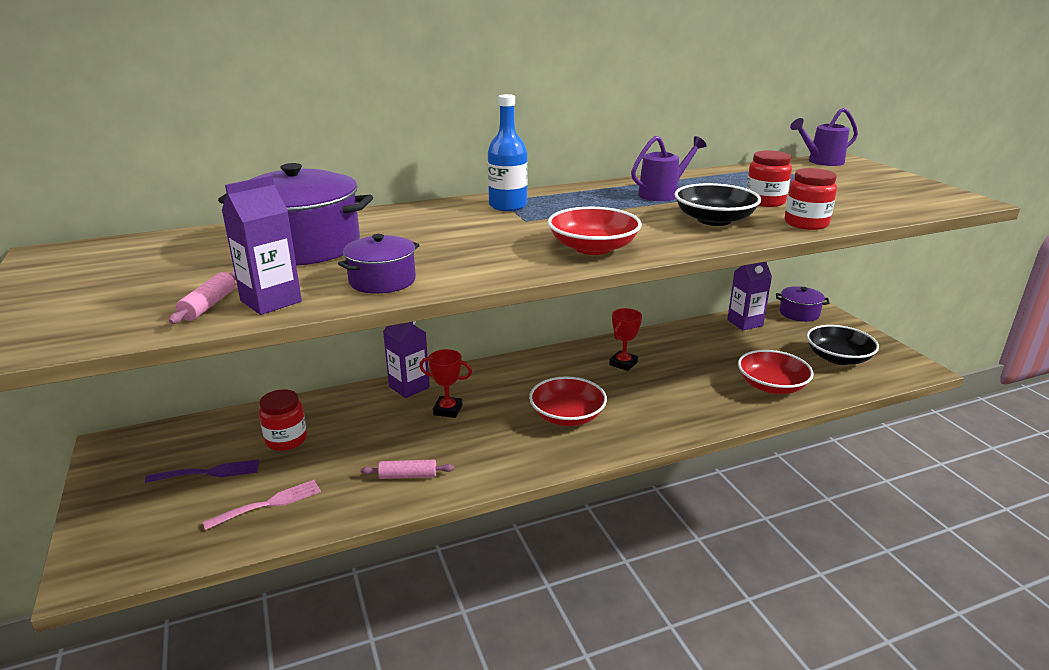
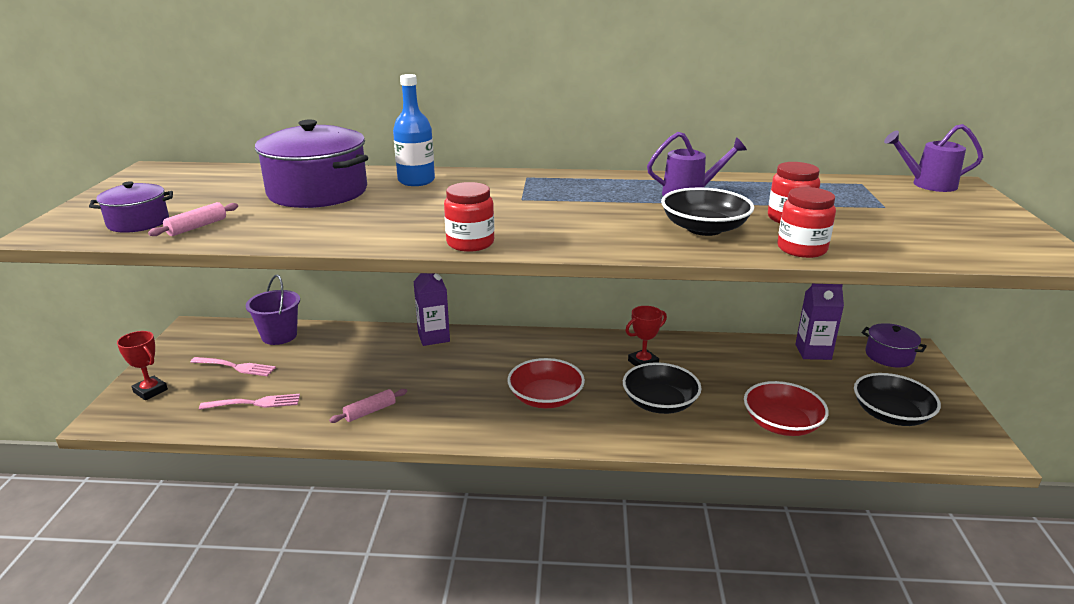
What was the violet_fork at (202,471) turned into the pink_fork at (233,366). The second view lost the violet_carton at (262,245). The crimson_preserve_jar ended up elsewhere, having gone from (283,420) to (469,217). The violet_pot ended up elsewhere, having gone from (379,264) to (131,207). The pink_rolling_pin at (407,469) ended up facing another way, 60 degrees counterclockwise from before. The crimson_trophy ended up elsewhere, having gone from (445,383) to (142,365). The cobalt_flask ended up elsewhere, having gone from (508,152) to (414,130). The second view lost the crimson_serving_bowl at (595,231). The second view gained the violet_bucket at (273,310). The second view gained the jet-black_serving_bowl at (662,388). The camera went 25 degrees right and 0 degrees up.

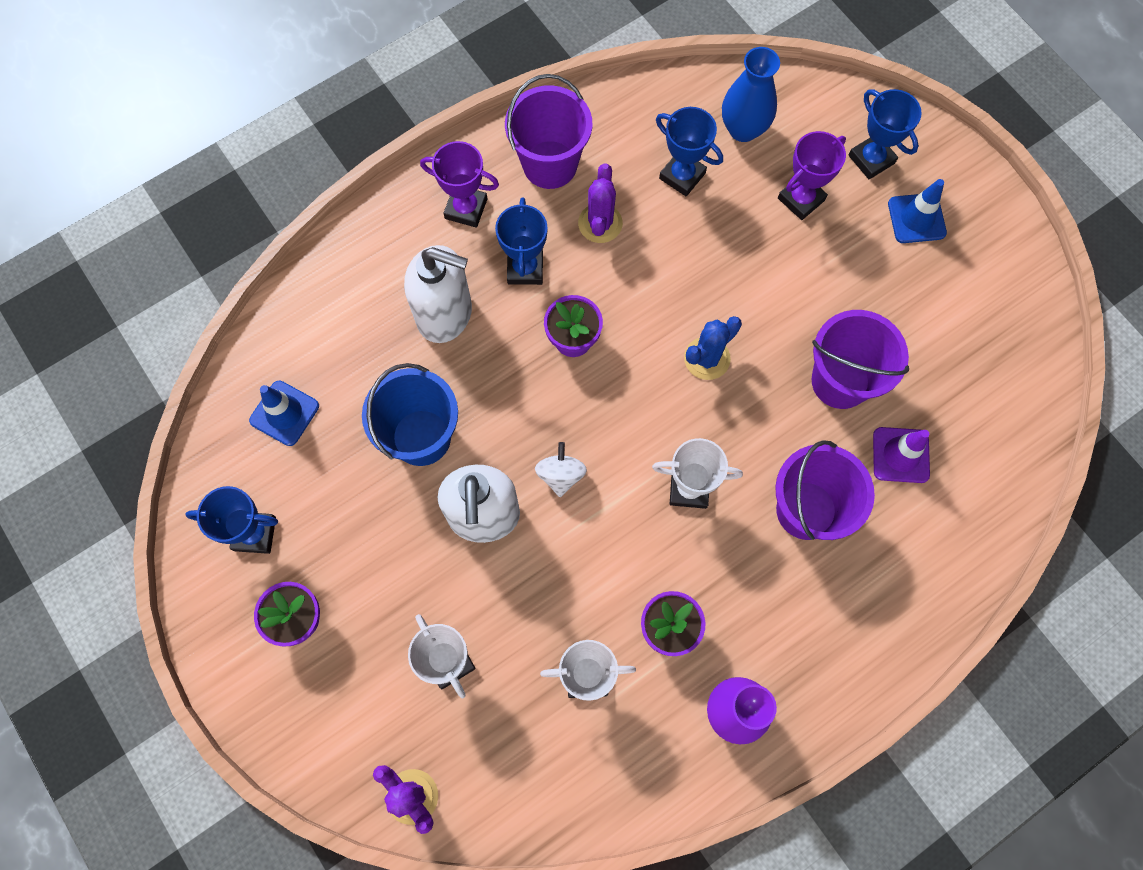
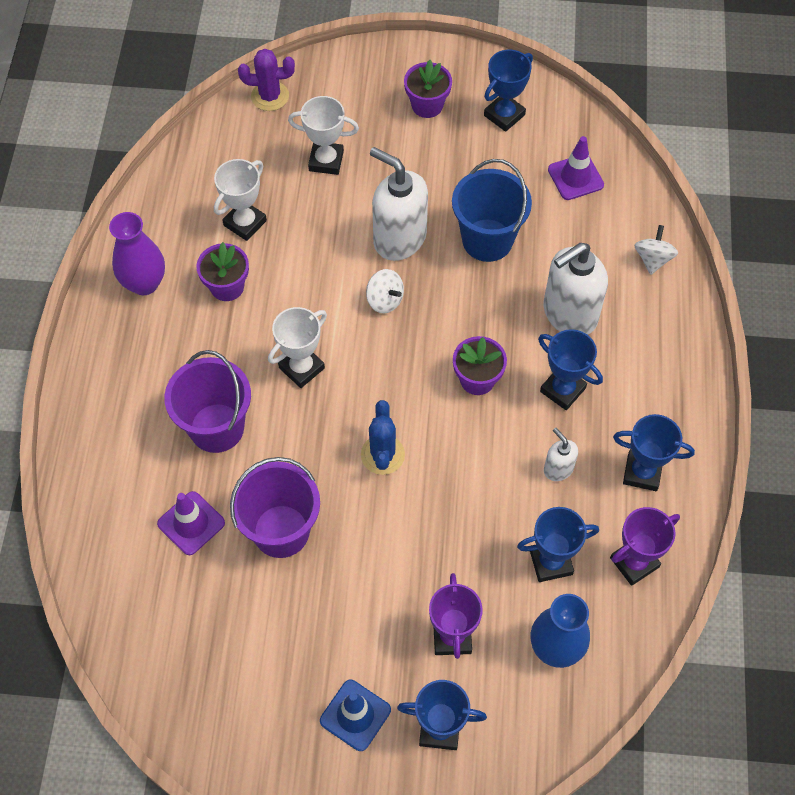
What was the cobalt_safety_cone at (284,413) turned into the violet_safety_cone at (576,168). The violet_trophy ended up elsewhere, having gone from (459,184) to (645,546). Where the violet_bucket stood at (548,131), the cobalt_trophy came to stand at (654,452). Where the violet_saguaro_cactus stood at (600,203), the pure_white_pump_bottle came to stand at (561,454). The second view gained the pure_white_spinning_top at (656,250). The camera went 130 degrees right and 10 degrees down.

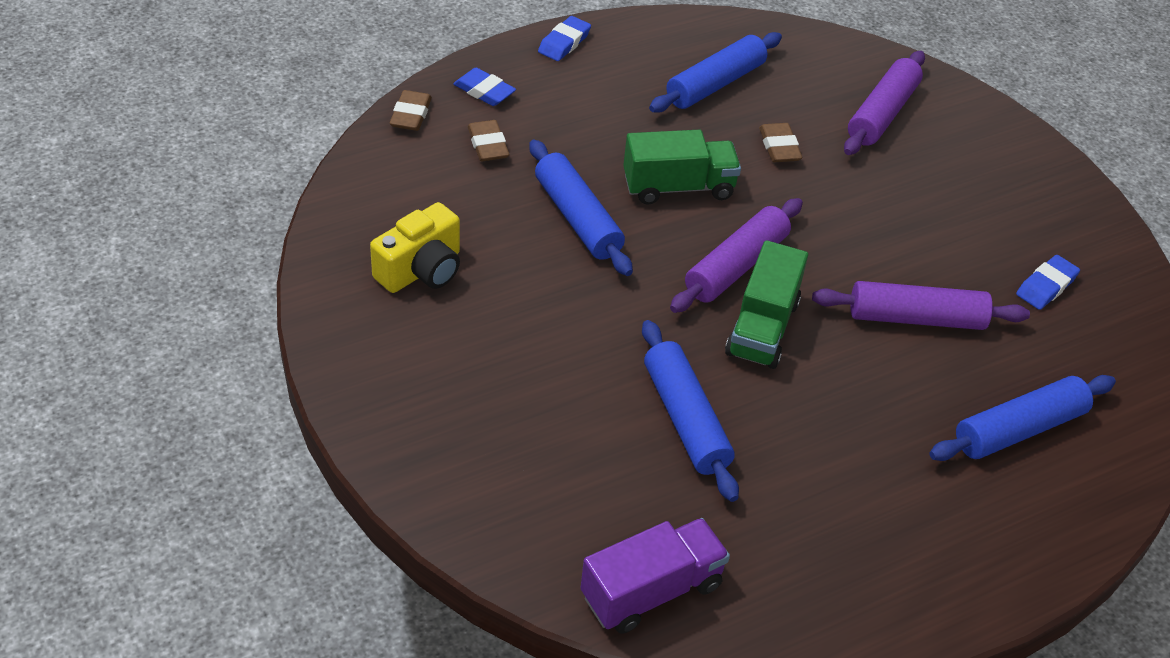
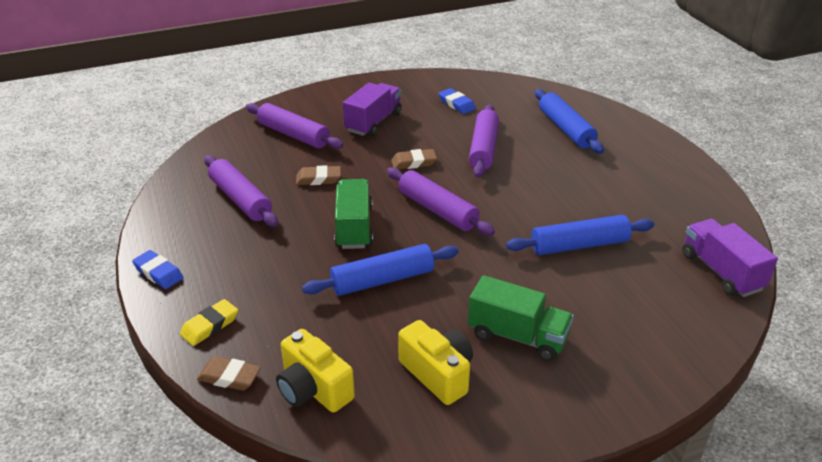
What was the cobalt_pencil_eraser at (484,86) turned into the golden_pencil_eraser at (209,322). The russet_pencil_eraser ended up elsewhere, having gone from (489,140) to (414,159). What was the cobalt_rolling_pin at (715,72) turned into the violet_rolling_pin at (241,191). The leaf-green_toy_truck ended up elsewhere, having gone from (766,304) to (521,318). The second view gained the golden_photo_camera at (315,371). The second view gained the violet_toy_truck at (372,110). The camera went 80 degrees left and 10 degrees down.

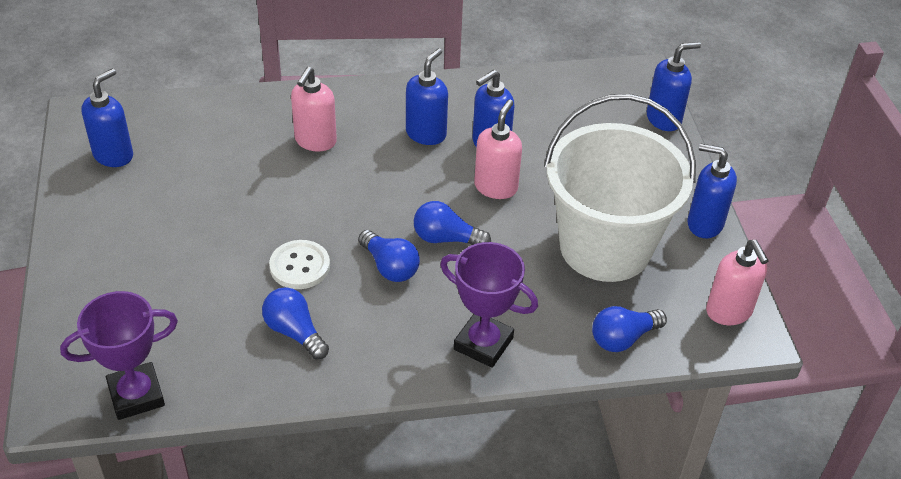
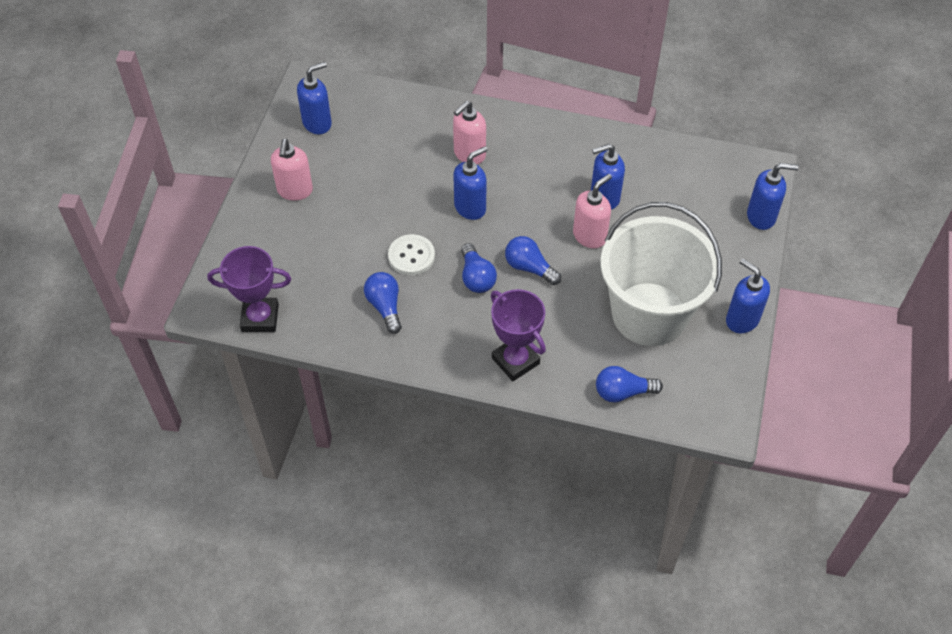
The cobalt_pump_bottle ended up elsewhere, having gone from (427,96) to (471,183). The pink_pump_bottle ended up elsewhere, having gone from (737,282) to (292,170). The camera went 25 degrees right and 10 degrees up.

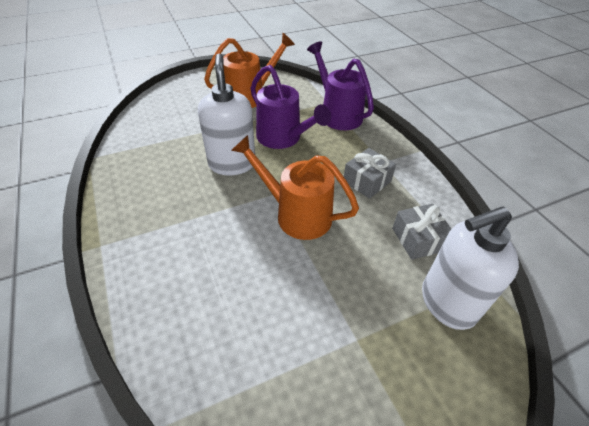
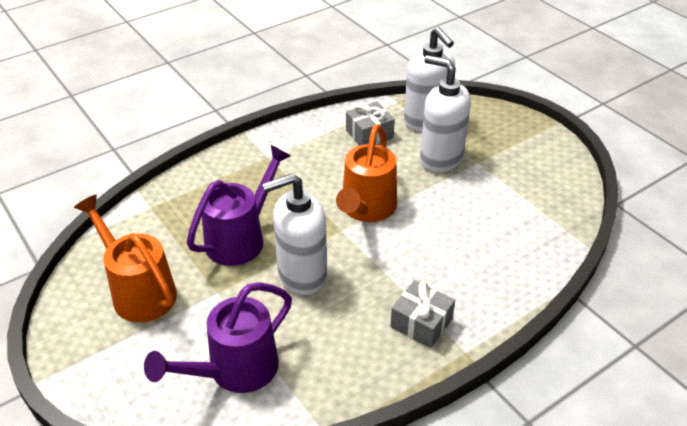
The violet_watering_can ended up elsewhere, having gone from (340,85) to (218,337). The gray_wrapped_gift ended up elsewhere, having gone from (370,173) to (422,314). The second view gained the pure_white_pump_bottle at (445,114). The camera went 100 degrees left and 5 degrees down.

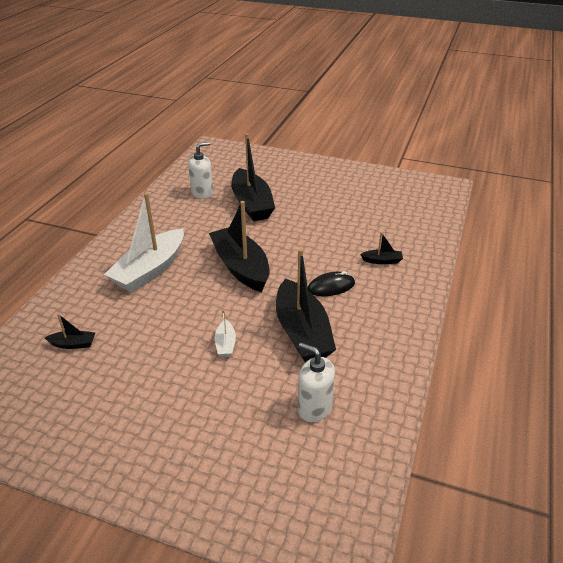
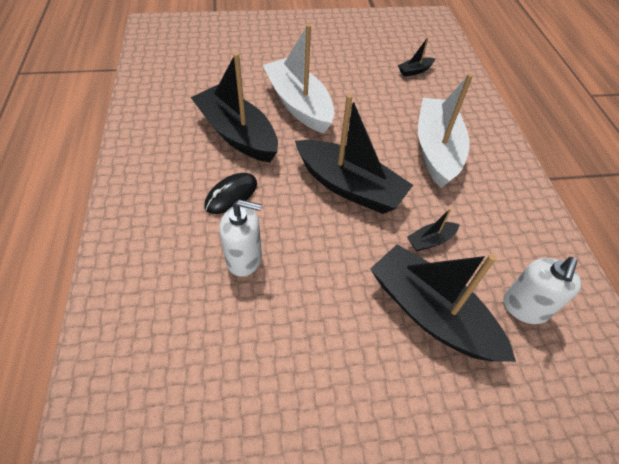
The size of the pure_white_toy_boat at (225,333) changed by a factor of 2.34. The pure_white_pump_bottle ended up elsewhere, having gone from (316,382) to (240,238). The jet-black_toy_boat ended up elsewhere, having gone from (381,248) to (433,229). The camera went 150 degrees right and 15 degrees up.

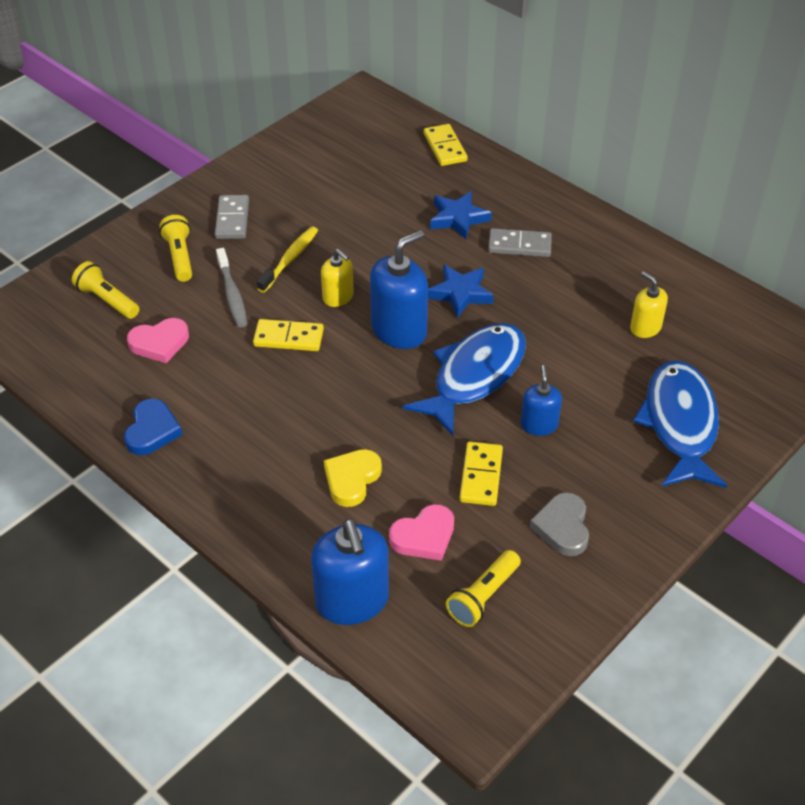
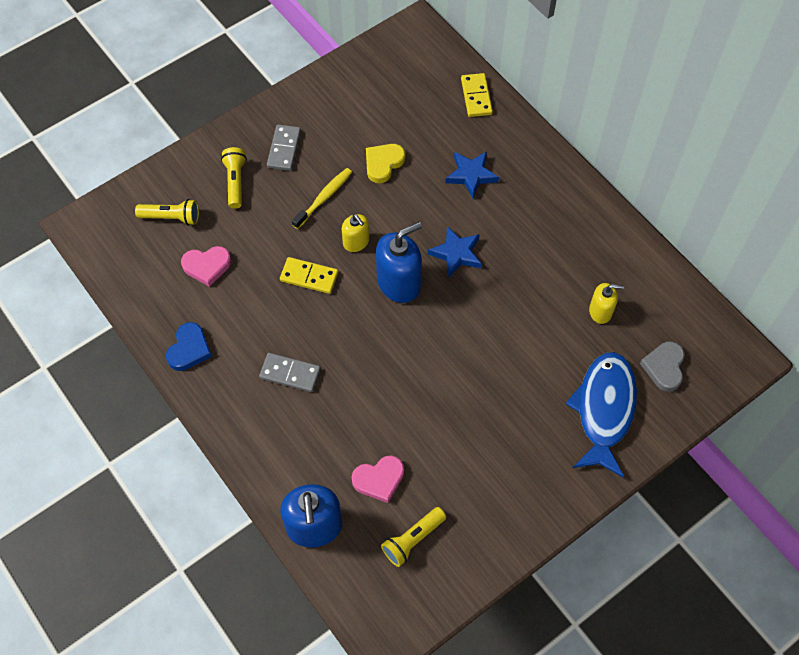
The golden_torch at (105,290) ended up facing another way, 135 degrees clockwise from before. The second view lost the gray_tooth_brush at (231,287). The golden_heart ended up elsewhere, having gone from (353,478) to (385,163). The second view lost the cobalt_fish at (464,379). The second view lost the golden_domino_piece at (481,474). The gray_domino_piece ended up elsewhere, having gone from (520,242) to (290,372). The second view lost the cobalt_pump_bottle at (541,400). The gray_heart ended up elsewhere, having gone from (559,524) to (662,367). The golden_pump_bottle at (649,304) ended up facing another way, 120 degrees clockwise from before. The camera went 10 degrees right and 15 degrees up.

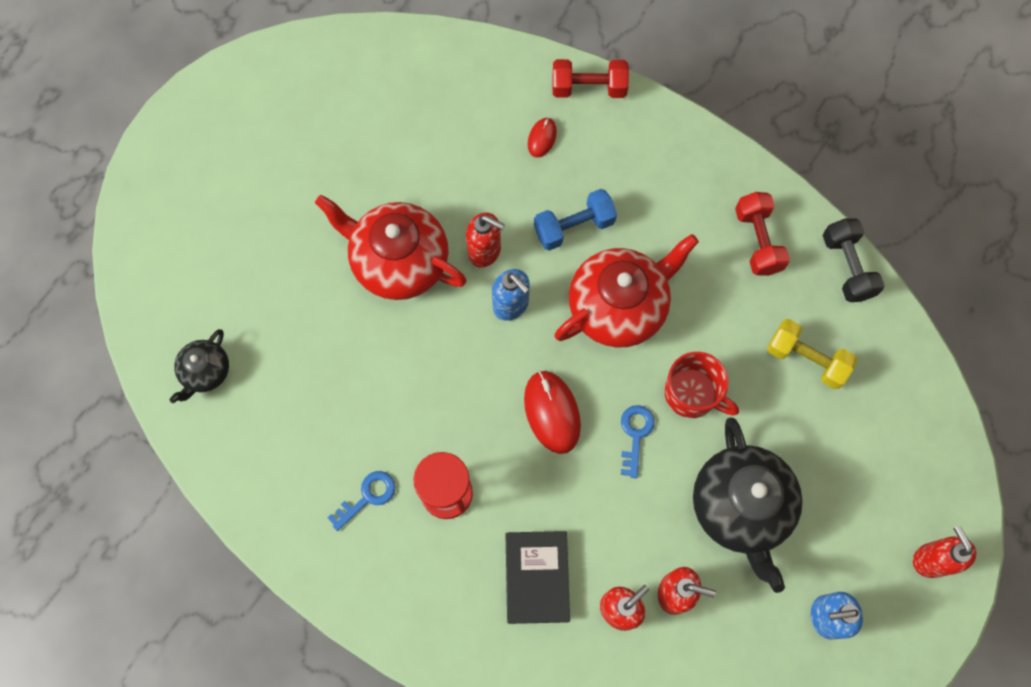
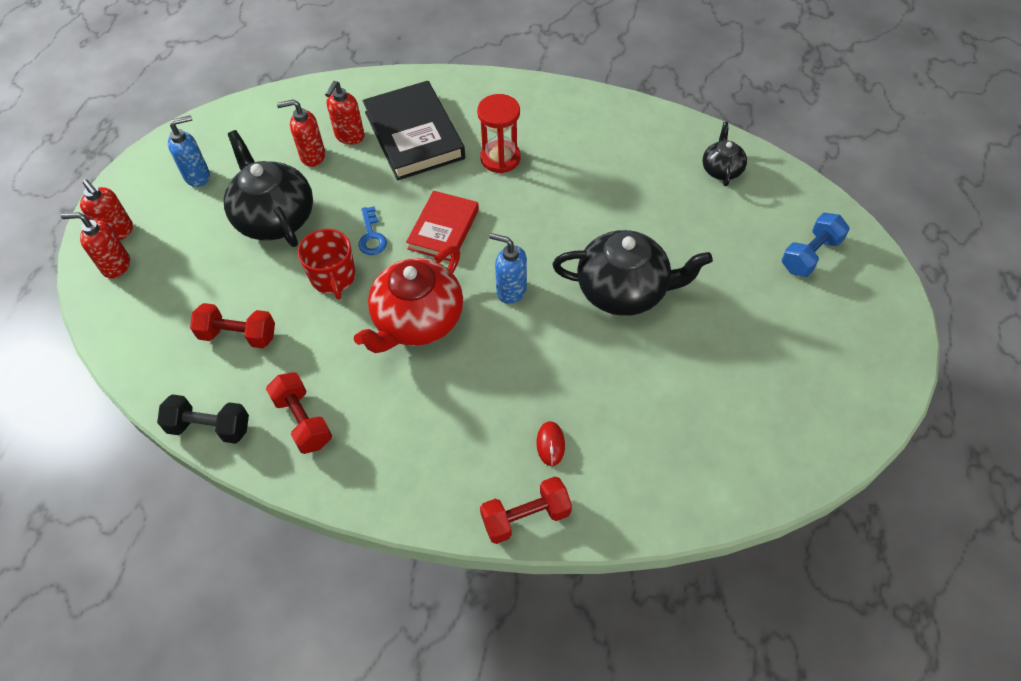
What was the crimson_tea_pot at (391,247) turned into the jet-black_tea_pot at (633,273). The second view lost the cobalt_latchkey at (361,501). The crimson_pump_bottle ended up elsewhere, having gone from (485,240) to (95,245). The size of the jet-black_book at (537,577) changed by a factor of 1.57. Where the crimson_PC_mouse stood at (552,412), the crimson_book came to stand at (442,226). The cobalt_dumbbell ended up elsewhere, having gone from (575,220) to (816,245). The crimson_mug at (702,385) ended up facing another way, 120 degrees counterclockwise from before. What was the golden_dumbbell at (812,354) turned into the crimson_dumbbell at (232,325). The jet-black_dumbbell at (854,260) ended up facing another way, 45 degrees counterclockwise from before. The camera went 160 degrees right and 15 degrees down.

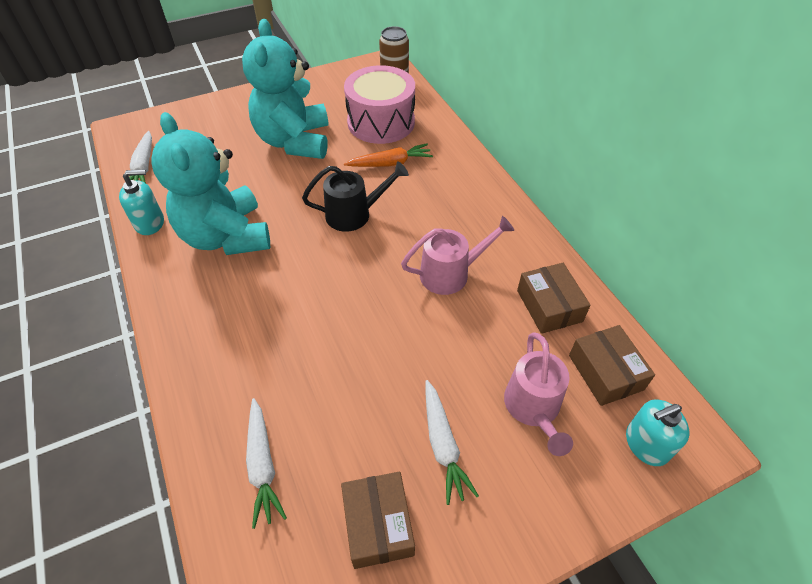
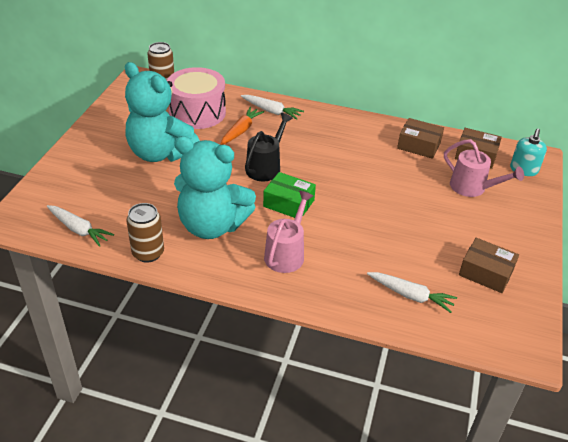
Where the aqua_pump_bottle stood at (141,202), the russet_can came to stand at (145,233). The pink_watering_can ended up elsewhere, having gone from (457,255) to (288,232). The pure_white_root_vegetable ended up elsewhere, having gone from (452,442) to (272,107). The second view gained the leaf-green_parcel at (289,195). The camera went 50 degrees left and 10 degrees down.

